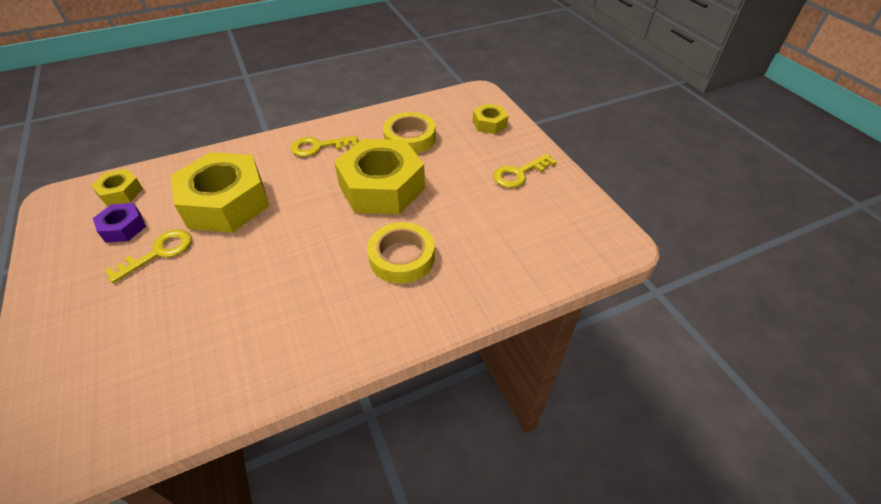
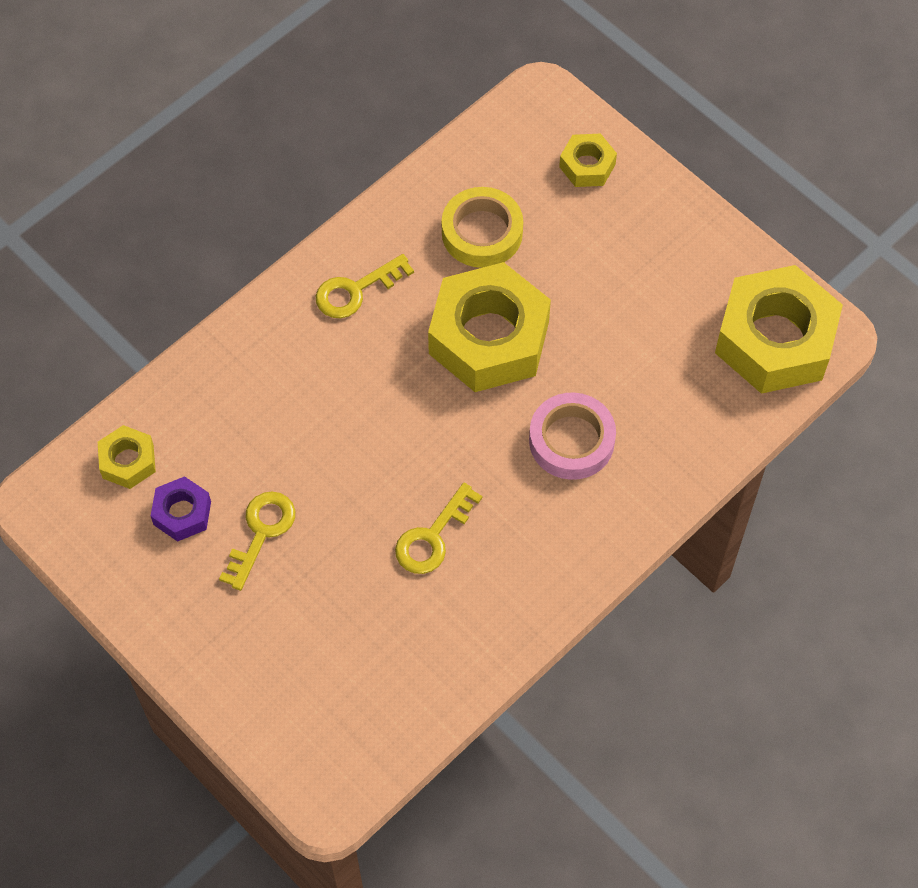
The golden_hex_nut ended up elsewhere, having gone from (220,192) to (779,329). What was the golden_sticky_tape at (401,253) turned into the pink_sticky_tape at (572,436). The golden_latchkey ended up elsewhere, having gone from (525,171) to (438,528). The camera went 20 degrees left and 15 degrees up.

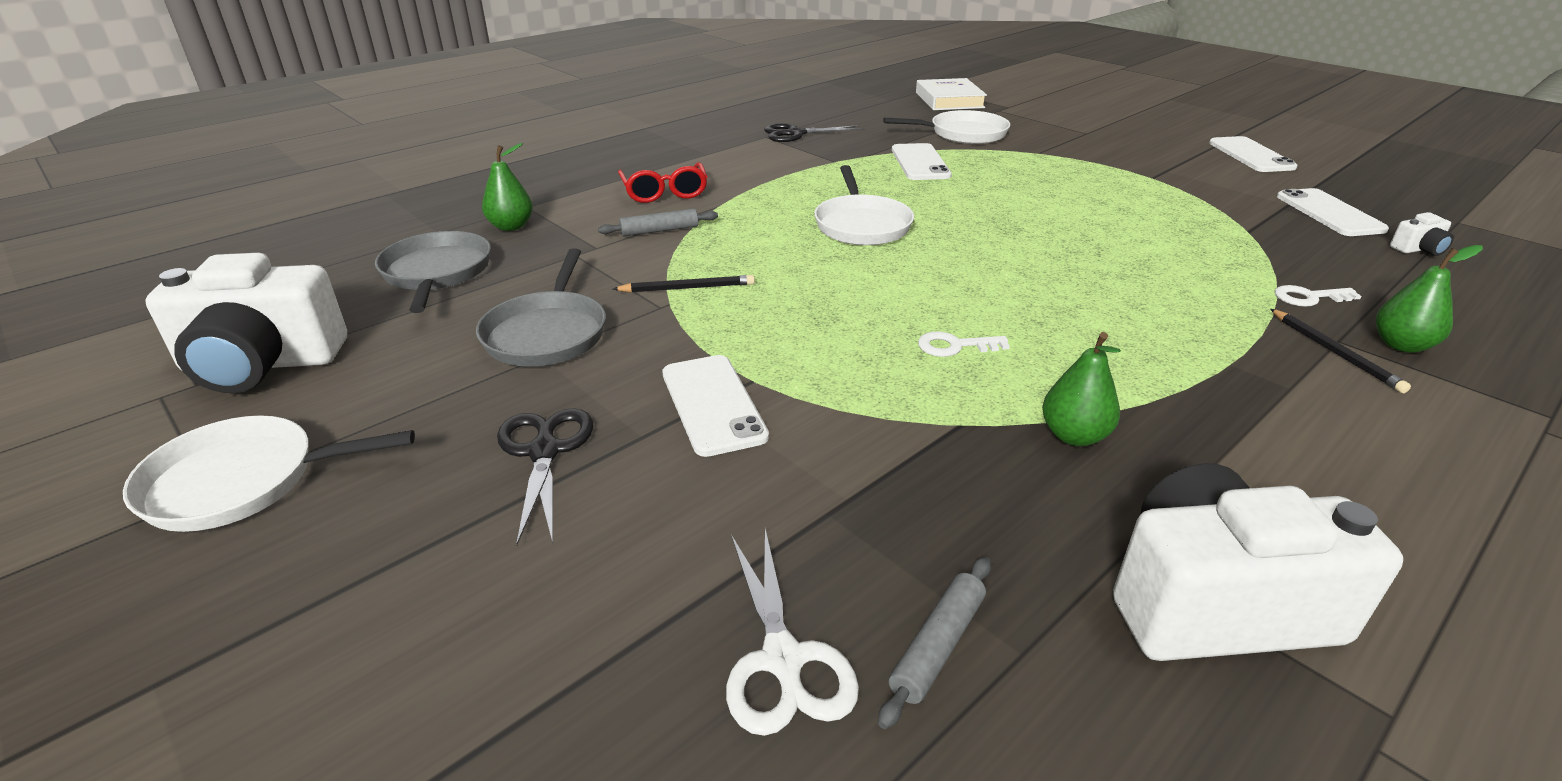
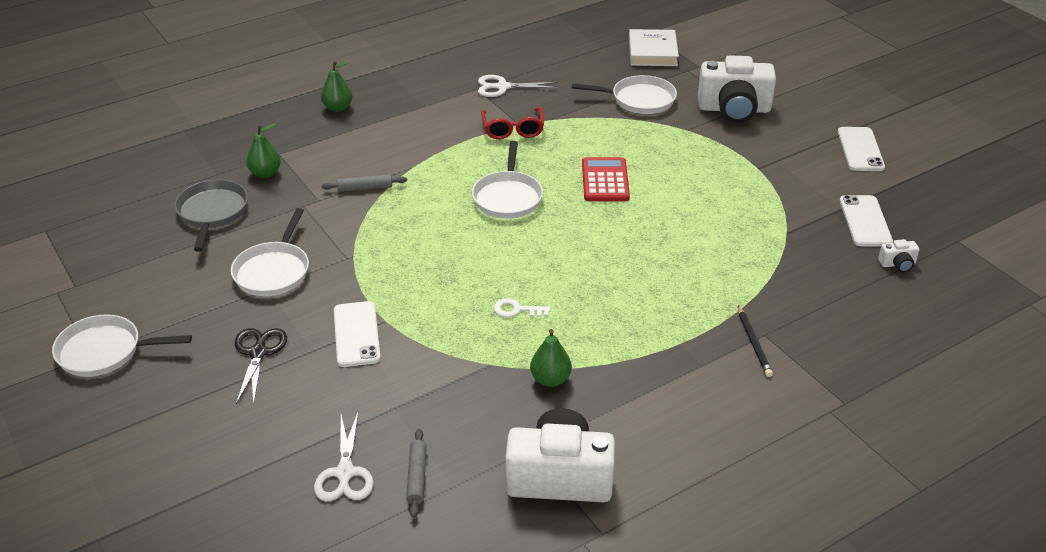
The pure_white_photo_camera ended up elsewhere, having gone from (246,323) to (737,89). What was the gray_pan at (541,307) turned into the pure_white_pan at (270,252). The second view lost the jet-black_wooden_pencil at (684,284). The crimson_spectacles ended up elsewhere, having gone from (662,182) to (512,123). What was the jet-black_pair_of_scissors at (813,132) turned into the pure_white_pair_of_scissors at (518,86). The gray_rolling_pin at (934,643) ended up facing another way, 45 degrees counterclockwise from before. The second view lost the pure_white_smartphone at (922,161). The second view lost the pure_white_latchkey at (1318,296). The leaf-green_pear ended up elsewhere, having gone from (1429,299) to (336,86). The second view gained the crimson_pocket_calculator at (606,179). The camera went 10 degrees right and 5 degrees up.

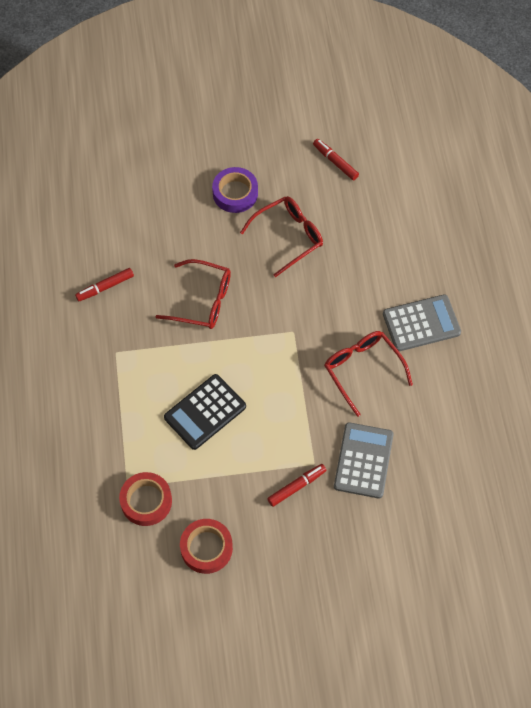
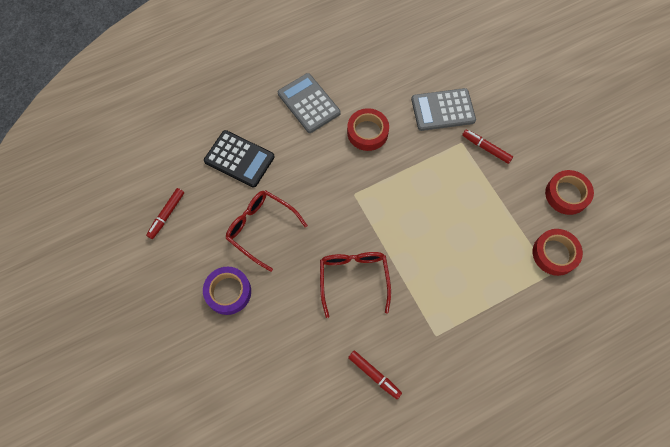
The jet-black_pocket_calculator ended up elsewhere, having gone from (205,412) to (239,159). Where the crimson_spectacles stood at (368,374), the crimson_sticky_tape came to stand at (368,129). The camera went 110 degrees left and 5 degrees up.

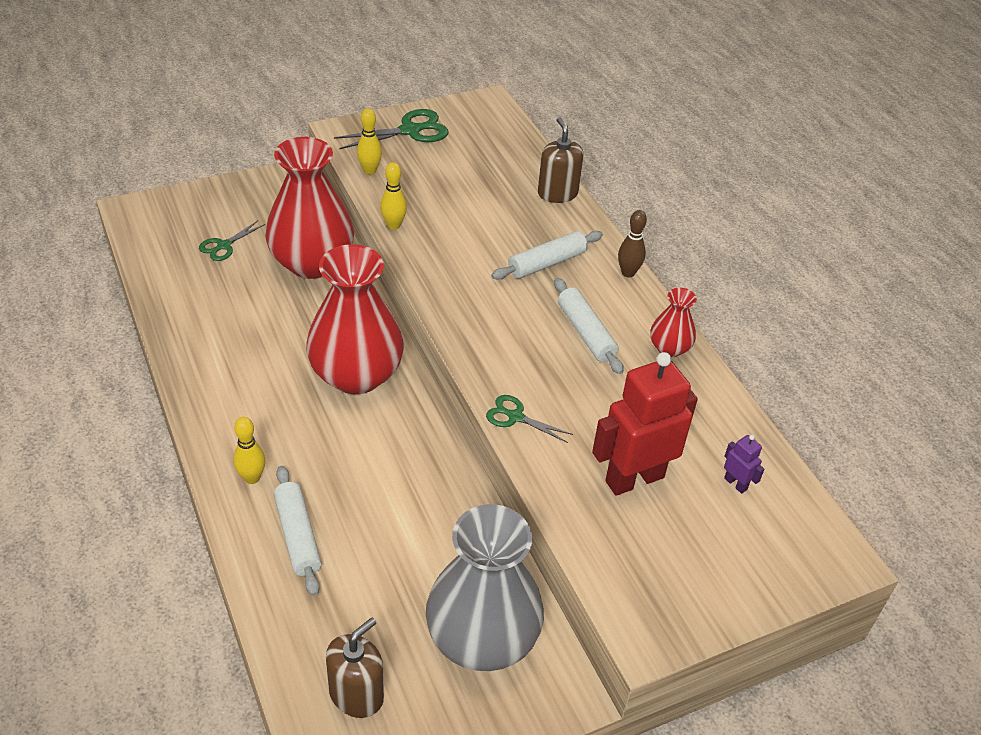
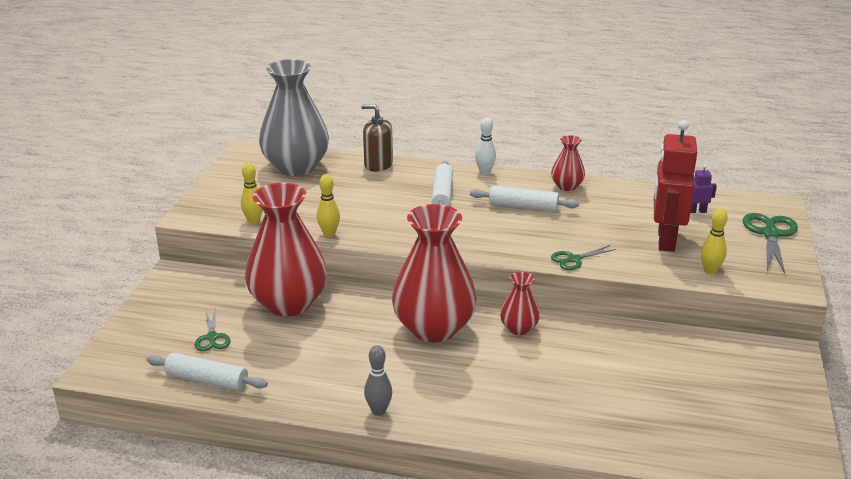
The golden_tenpin ended up elsewhere, having gone from (249,450) to (714,241). The pure_white_rolling_pin ended up elsewhere, having gone from (298,531) to (207,372). The second view lost the russet_pump_bottle at (355,668). The leaf-green_pair_of_scissors ended up elsewhere, having gone from (391,129) to (770,243). The gray_tall_vase ended up elsewhere, having gone from (485,587) to (294,117). What was the russet_tenpin at (632,244) turned into the pure_white_tenpin at (485,146). The second view gained the gray_tenpin at (378,380). The second view gained the crimson_tall_vase at (520,303). The camera went 50 degrees left and 15 degrees down.

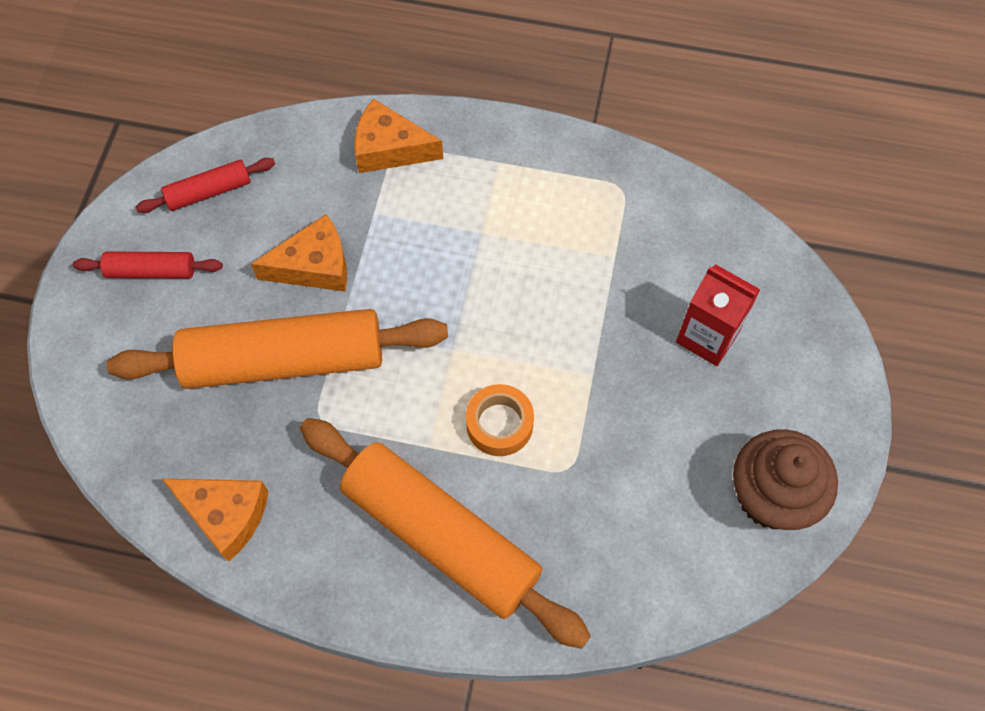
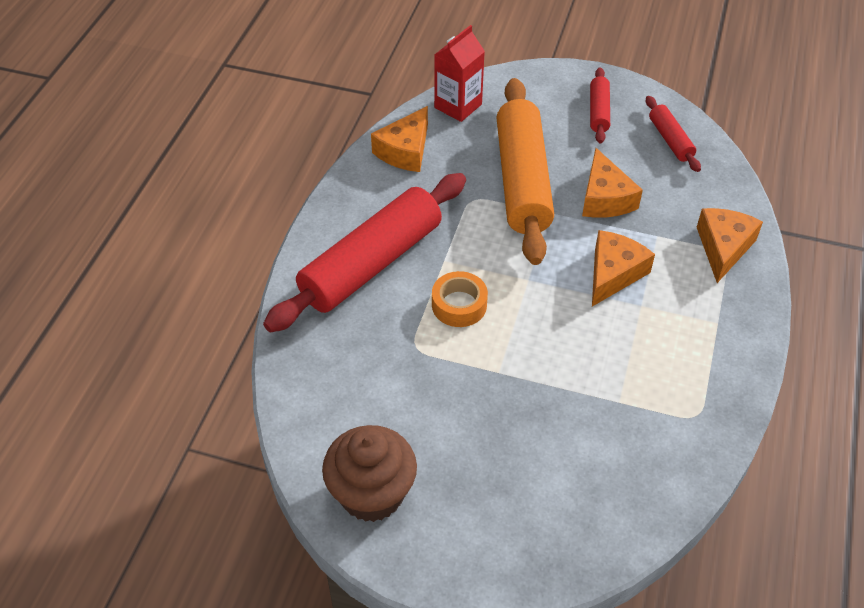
What was the orange-coloured_rolling_pin at (445,533) turned into the crimson_rolling_pin at (364,252). The crimson_carton ended up elsewhere, having gone from (718,315) to (459,73). The second view gained the orange-coloured_cheese_wedge at (623,268). The camera went 95 degrees right and 15 degrees down.

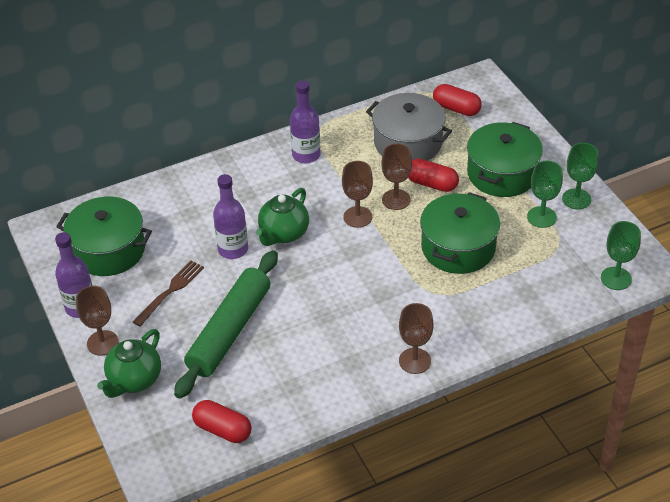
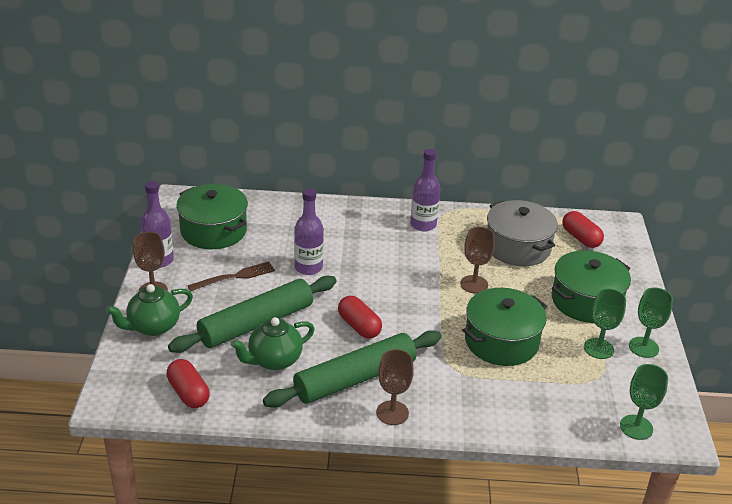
The leaf-green_tea_pot ended up elsewhere, having gone from (282,217) to (273,343). The second view lost the russet_chalice at (357,194). The crimson_pill ended up elsewhere, having gone from (433,175) to (360,317). The second view gained the leaf-green_rolling_pin at (352,369). The camera went 25 degrees right and 10 degrees down.

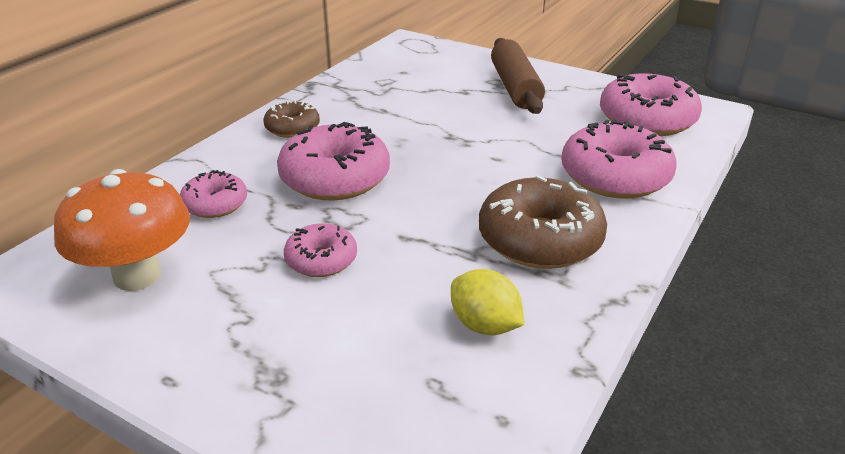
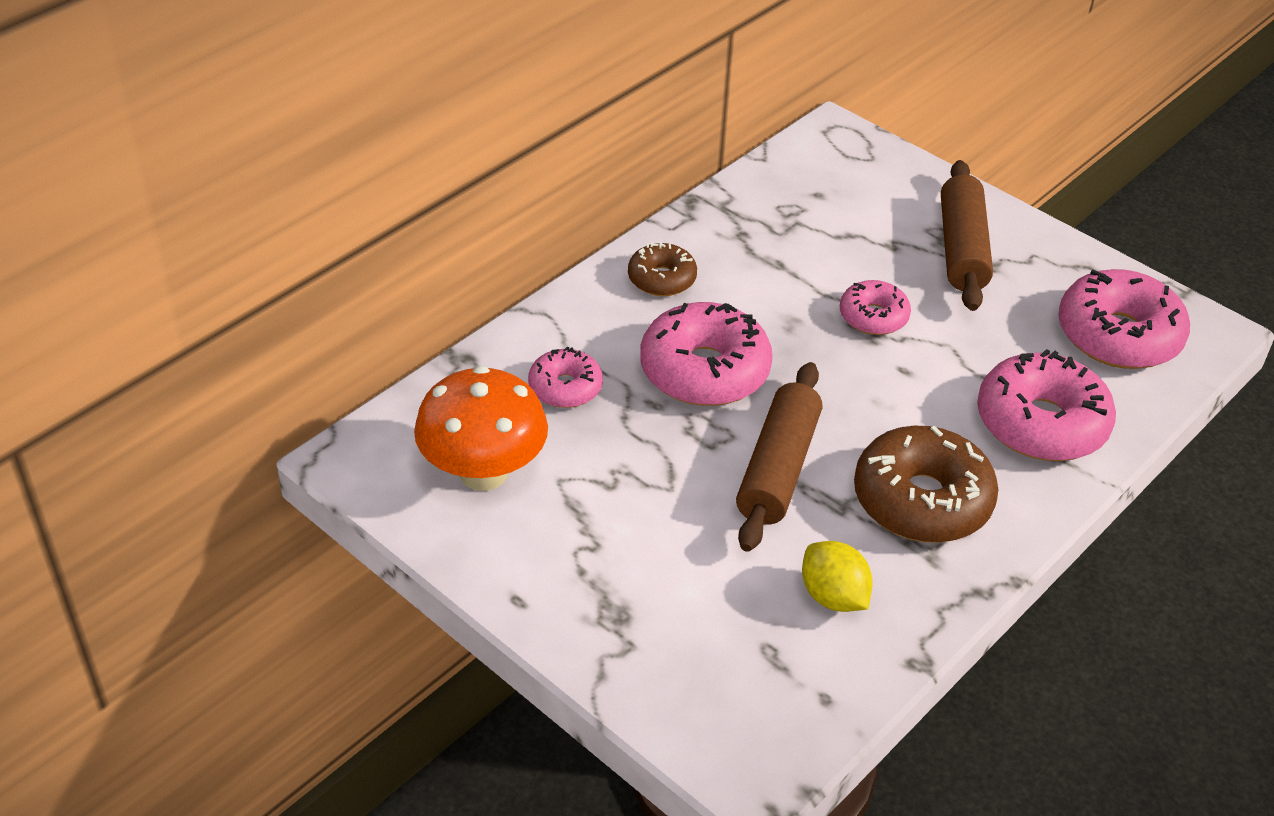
The pink_doughnut ended up elsewhere, having gone from (320,250) to (875,307). The second view gained the russet_rolling_pin at (779,457). The camera went 10 degrees right and 10 degrees up.

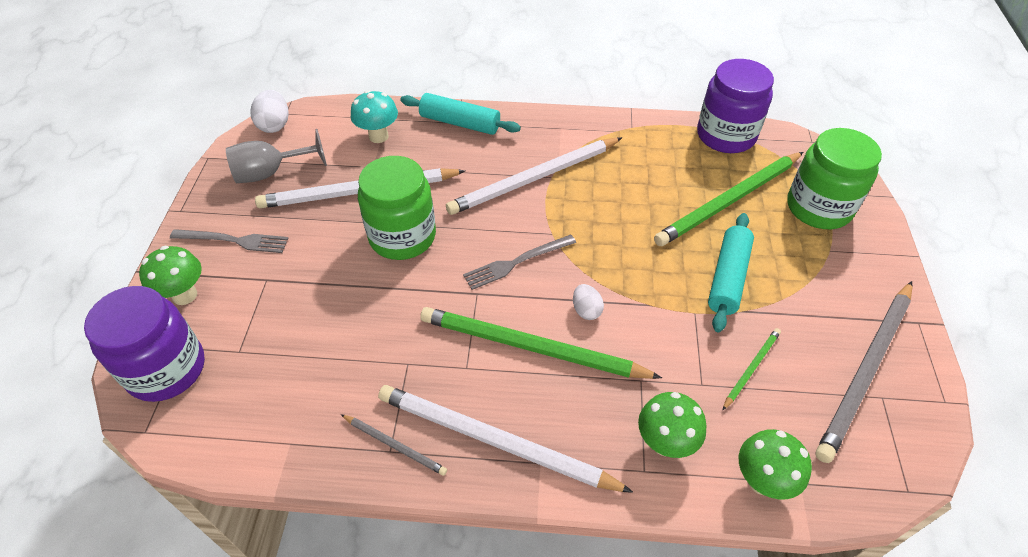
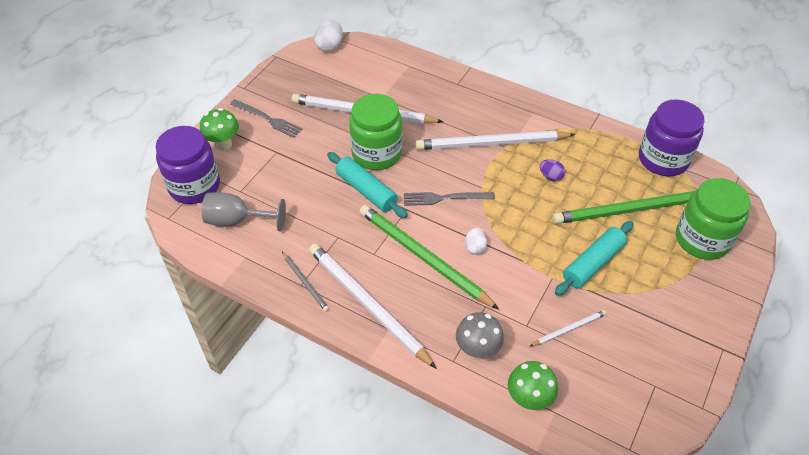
The gray_chalice ended up elsewhere, having gone from (276,156) to (244,211). The second view lost the aqua_fungus at (374,116). The aqua_rolling_pin ended up elsewhere, having gone from (460,114) to (367,185). What was the leaf-green_fungus at (672,425) turned into the gray_fungus at (480,336). What was the leaf-green_wooden_pencil at (751,369) turned into the pure_white_wooden_pencil at (568,328). The second view lost the gray_wooden_pencil at (864,372). The second view gained the violet_egg at (552,170). The camera went 25 degrees right and 0 degrees up.

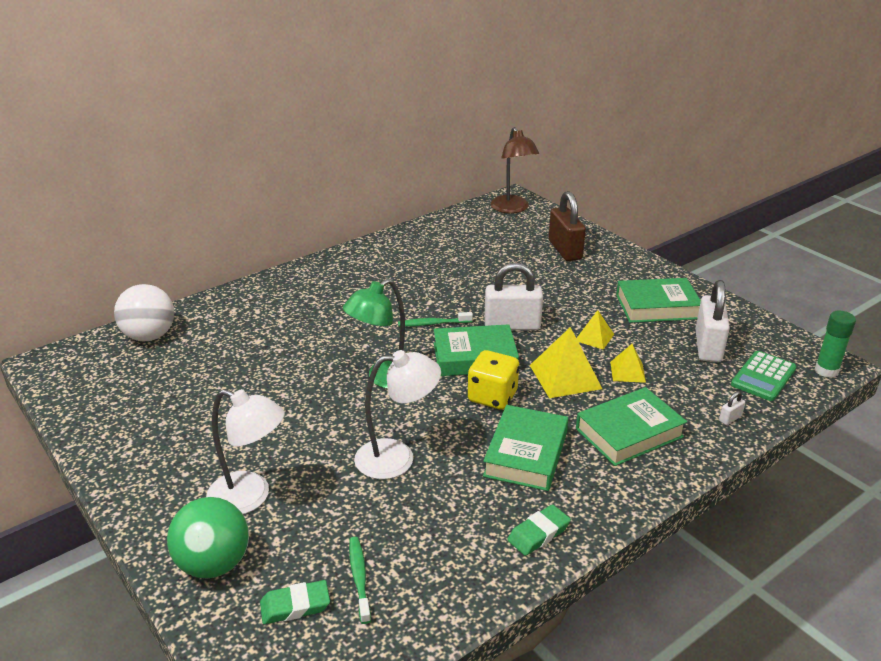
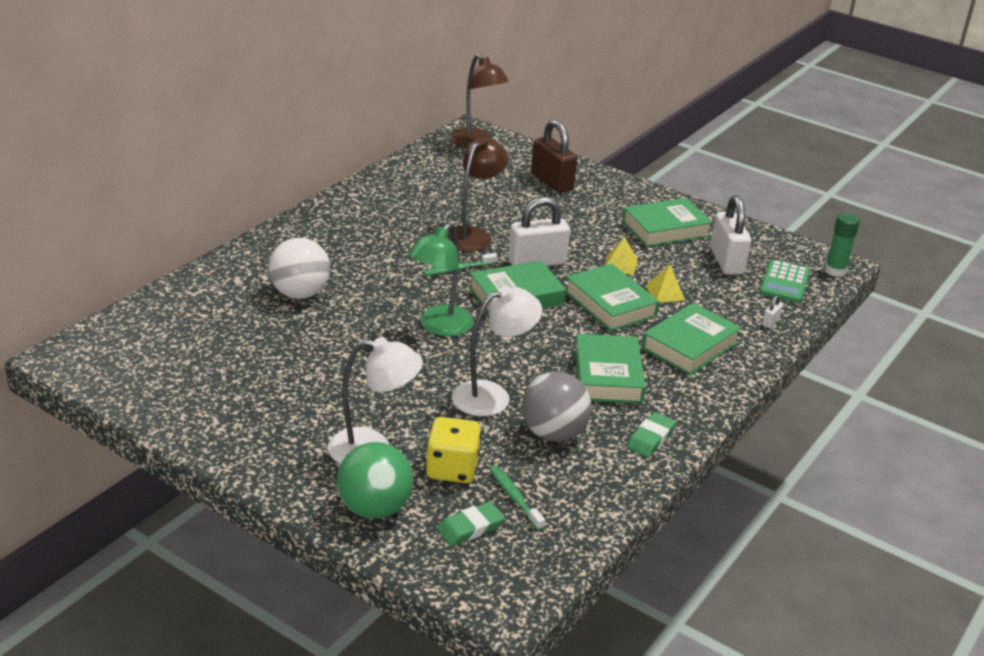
The pure_white_ball ended up elsewhere, having gone from (144,312) to (299,268). The golden_die ended up elsewhere, having gone from (493,379) to (453,450). Where the golden_solid_pyramid stood at (566,362), the leaf-green_book came to stand at (612,298). The second view gained the russet_lamp at (478,194). The second view gained the gray_ball at (556,407). The camera went 20 degrees left and 0 degrees up.

